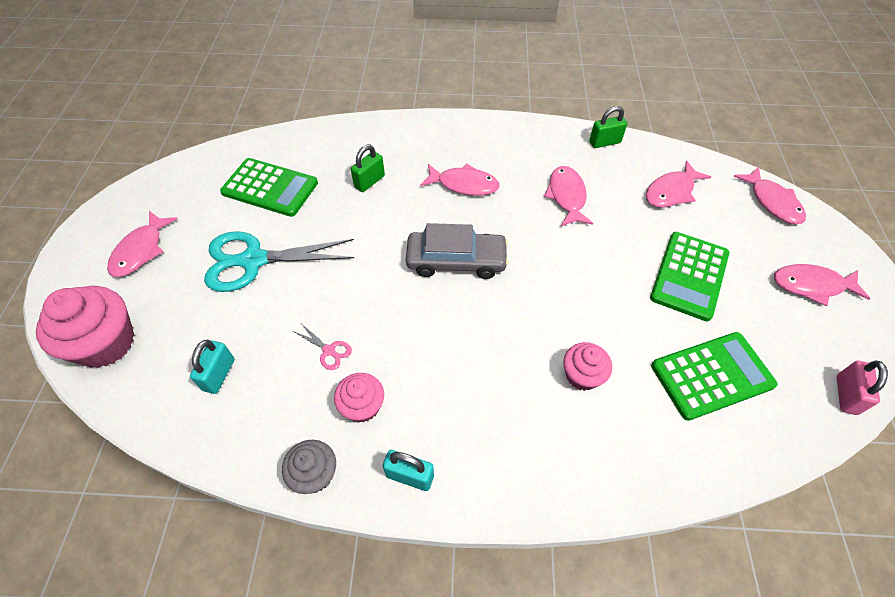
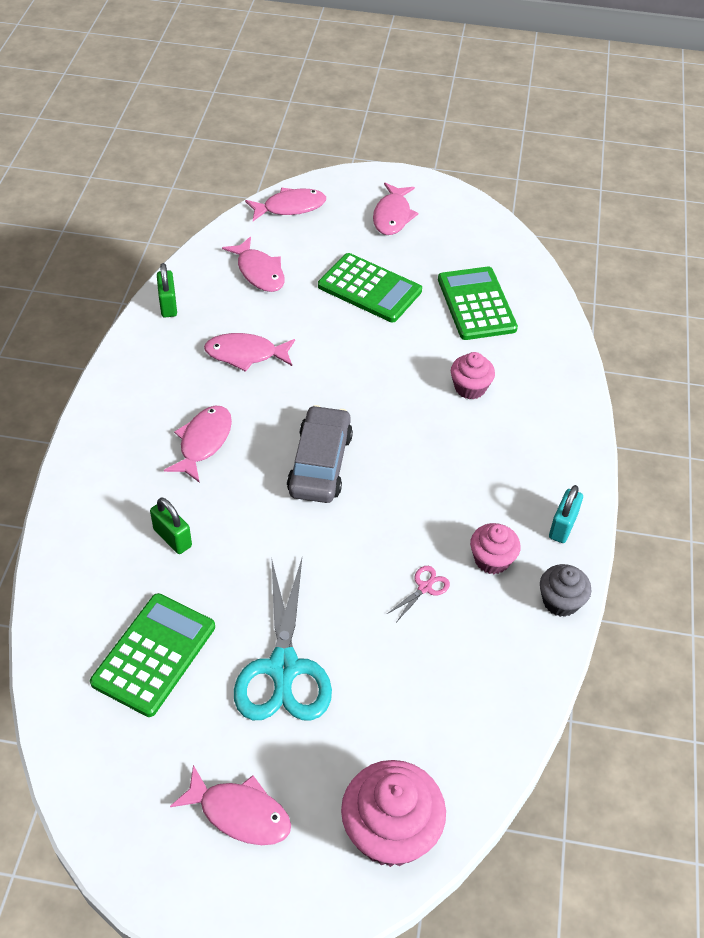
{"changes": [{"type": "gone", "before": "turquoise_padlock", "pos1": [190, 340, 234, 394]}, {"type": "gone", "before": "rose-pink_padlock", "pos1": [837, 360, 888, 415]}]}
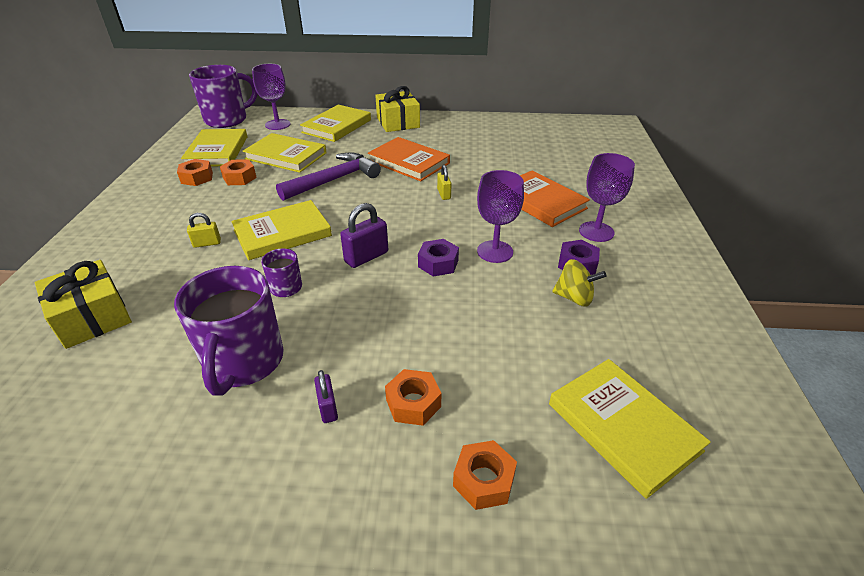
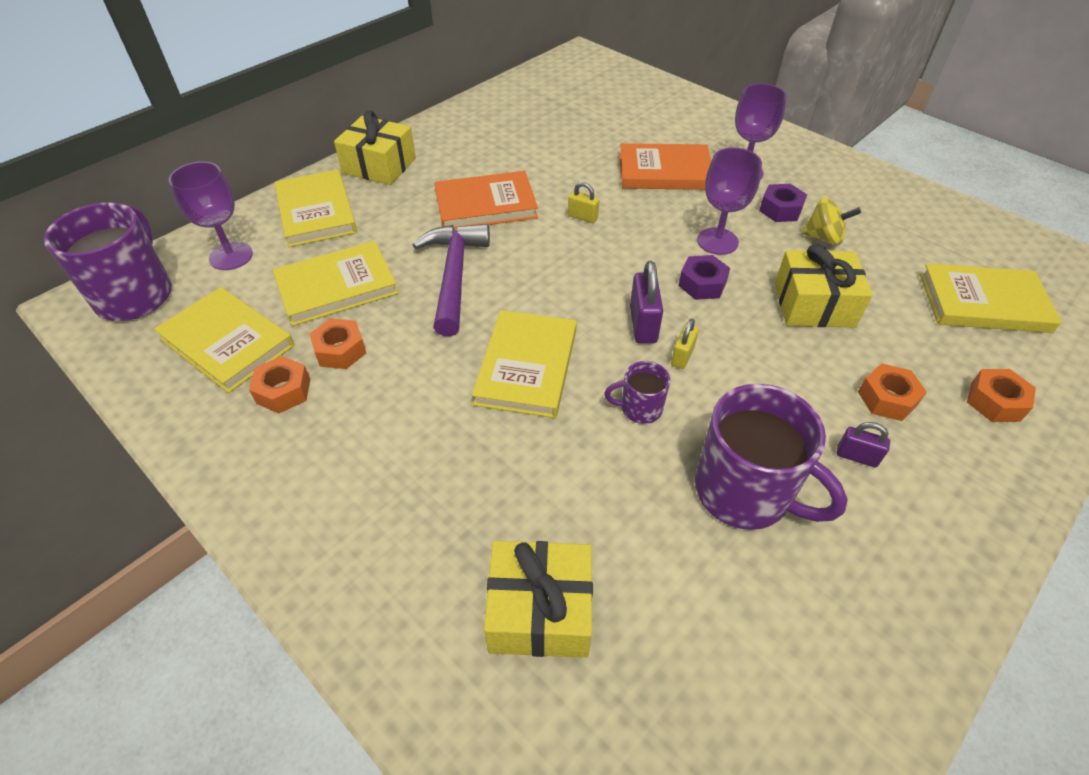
{"changes": [{"type": "shifted", "before": "bright_yellow_padlock", "pos1": [187, 213, 221, 248], "pos2": [671, 319, 699, 369]}, {"type": "rotated", "before": "bright_yellow_toy_top", "pos1": [552, 259, 606, 307], "pos2": [801, 197, 861, 245], "turn": 45}, {"type": "new", "after": "bright_yellow_wrapped_gift", "pos2": [775, 244, 873, 328]}]}
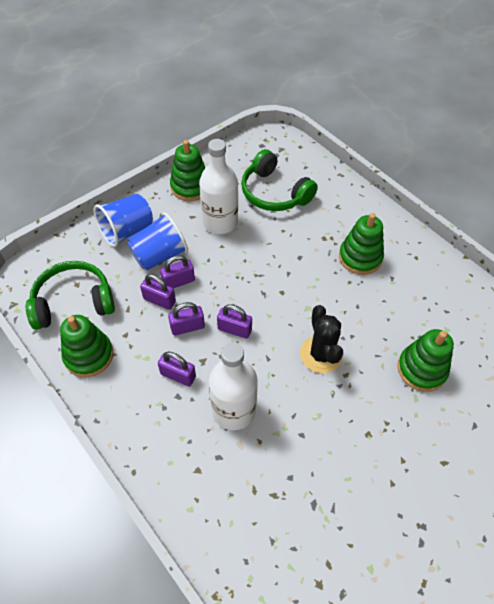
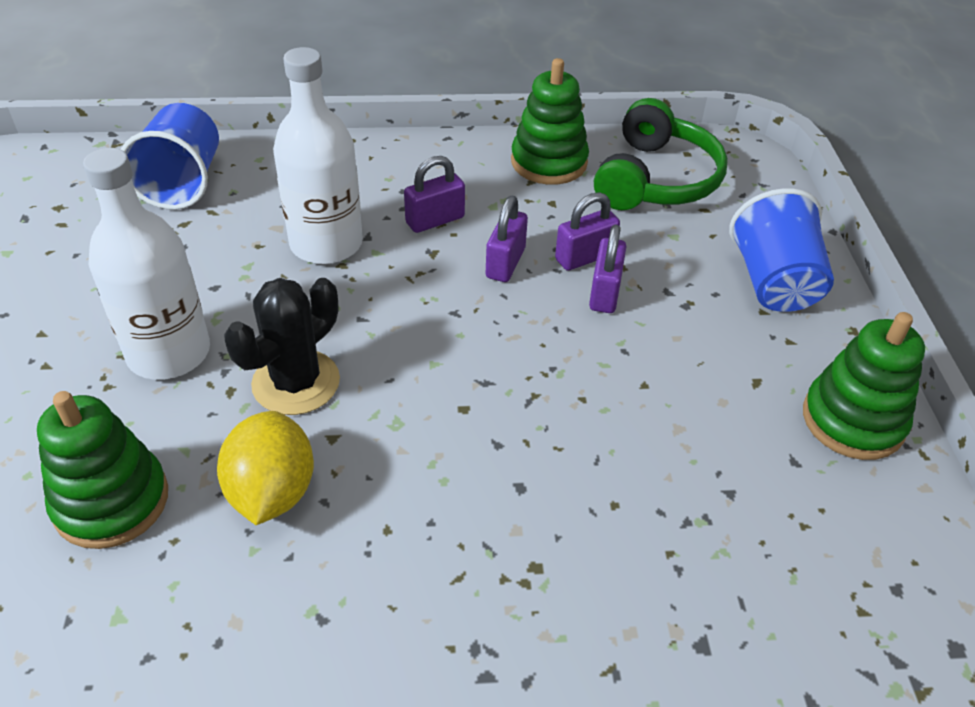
{"changes": [{"type": "shifted", "before": "snow-white_bottle", "pos1": [199, 139, 238, 234], "pos2": [83, 148, 210, 380]}, {"type": "gone", "before": "leaf-green_headset", "pos1": [241, 149, 318, 211]}, {"type": "shifted", "before": "royal_blue_tumbler", "pos1": [127, 212, 188, 270], "pos2": [121, 103, 219, 210]}, {"type": "gone", "before": "leaf-green_stacking_toy", "pos1": [339, 213, 384, 275]}, {"type": "gone", "before": "violet_padlock", "pos1": [217, 304, 252, 339]}, {"type": "rotated", "before": "jet-black_saguaro_cactus", "pos1": [300, 305, 343, 373], "pos2": [224, 278, 340, 415], "turn": -75}, {"type": "new", "after": "bright_yellow_citrus_fruit", "pos2": [217, 411, 314, 525]}]}
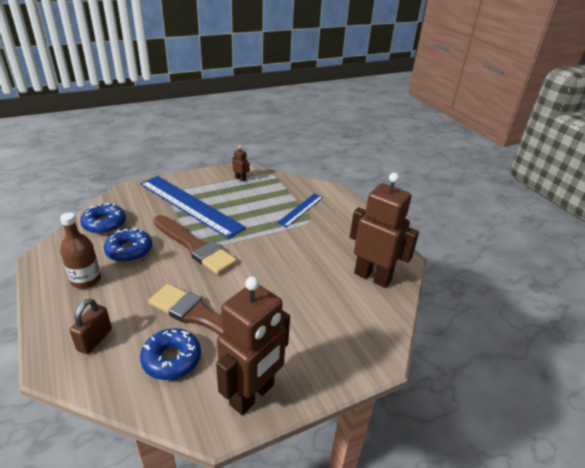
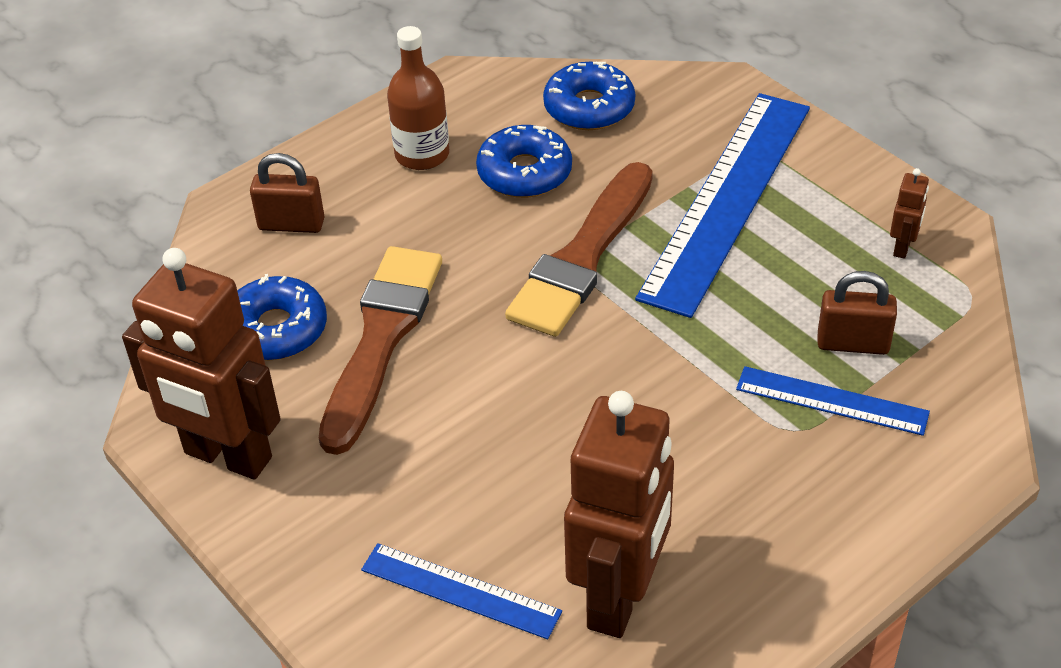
{"changes": [{"type": "new", "after": "dark_brown_padlock", "pos2": [817, 271, 897, 355]}, {"type": "new", "after": "royal_blue_ruler", "pos2": [361, 543, 562, 639]}]}
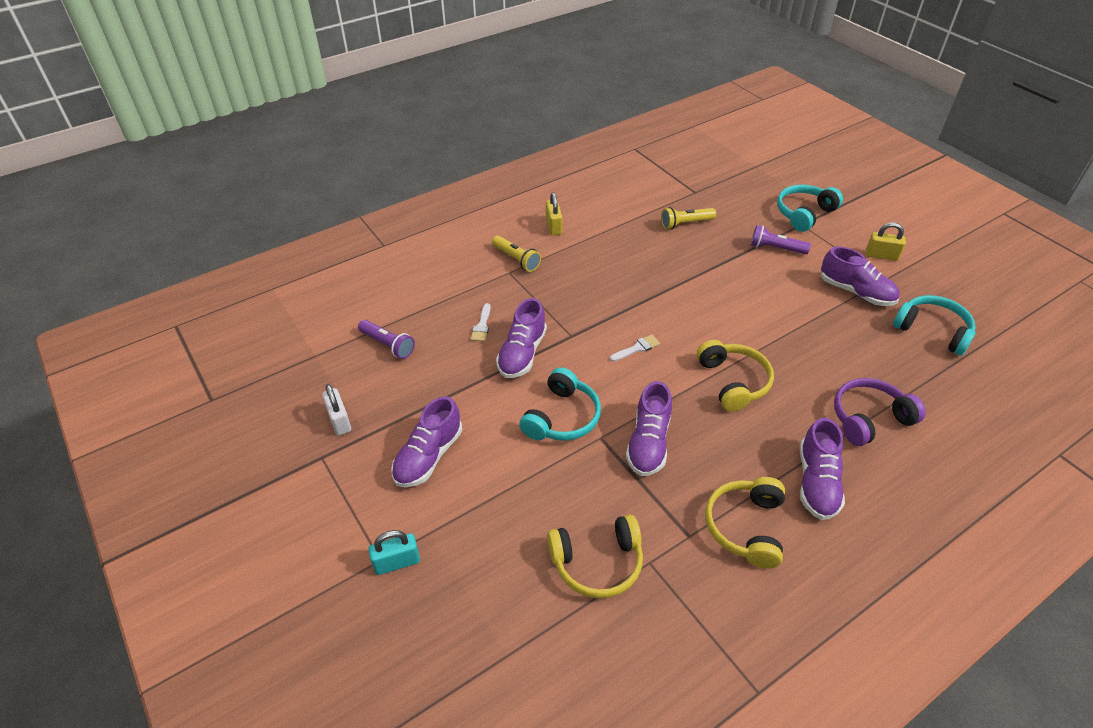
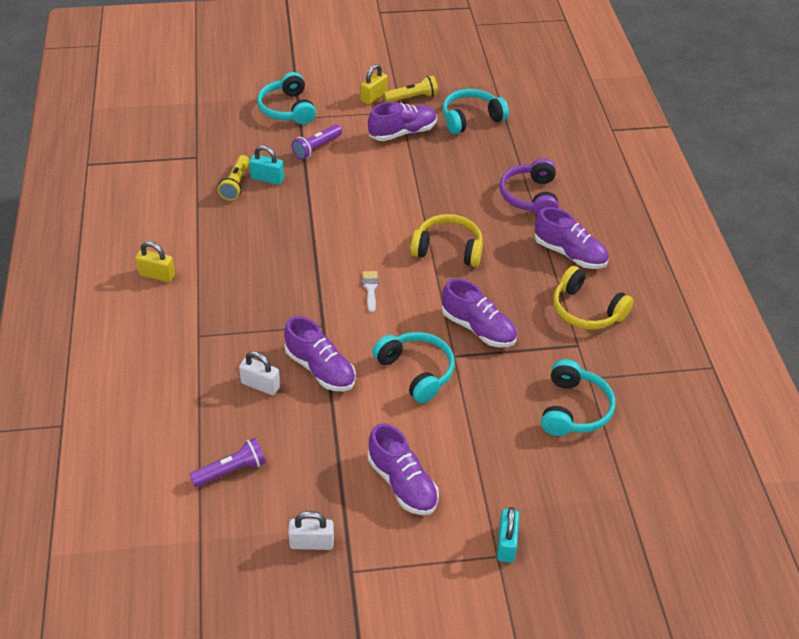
{"changes": [{"type": "shifted", "before": "bright_yellow_torch", "pos1": [492, 236, 541, 272], "pos2": [383, 75, 438, 102]}, {"type": "swapped", "before": "snow-white_paintbrush", "after": "snow-white_padlock", "pos1": [471, 303, 491, 342], "pos2": [239, 351, 280, 395]}, {"type": "repainted", "before": "bright_yellow_headset", "after": "turquoise_headset", "pos1": [547, 514, 643, 599], "pos2": [541, 359, 615, 436]}, {"type": "new", "after": "turquoise_padlock", "pos2": [249, 145, 284, 185]}]}
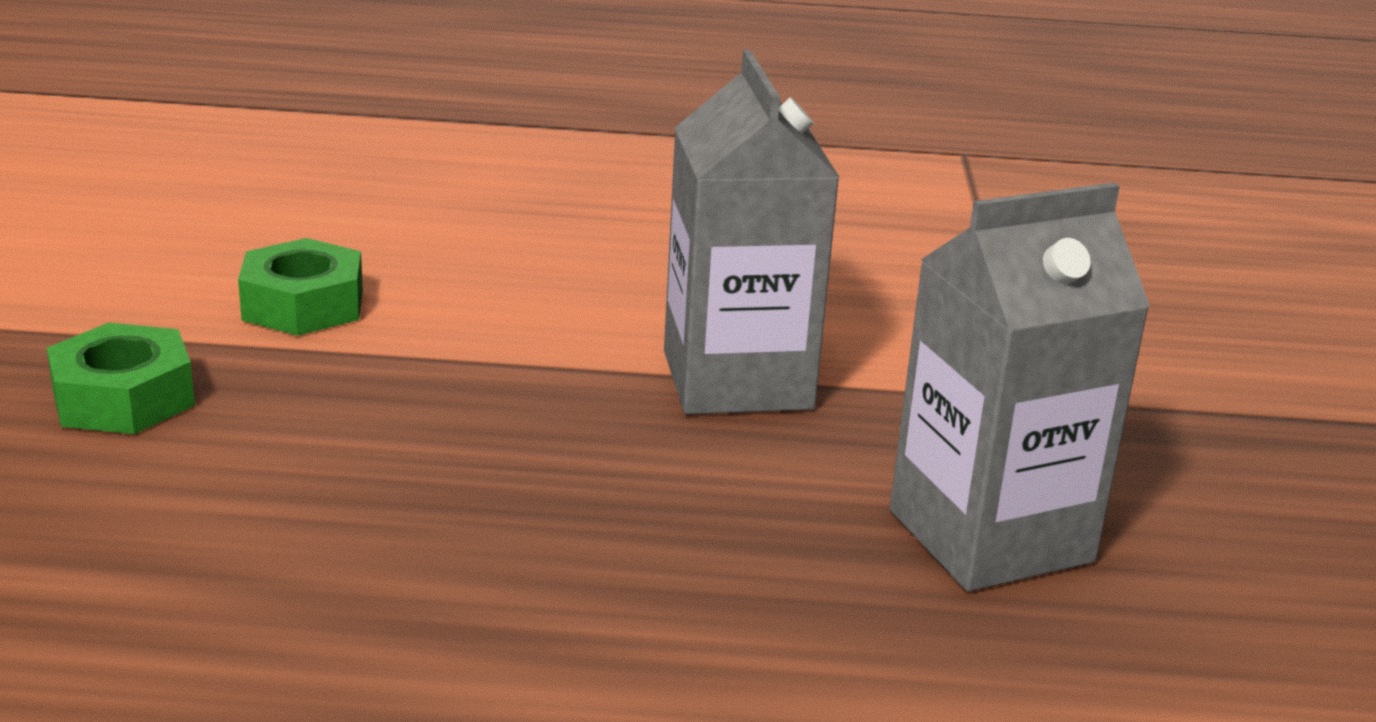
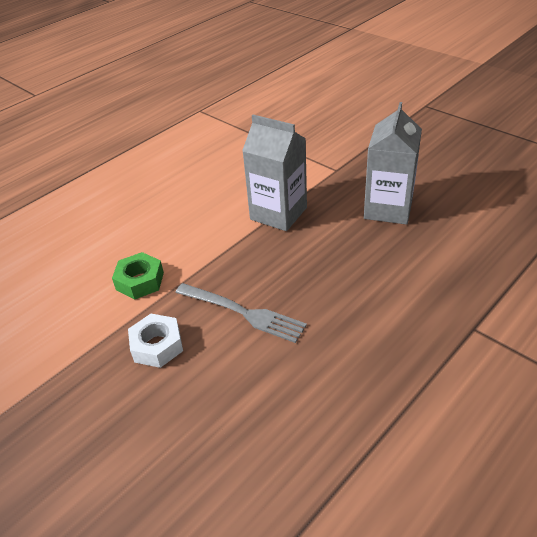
{"changes": [{"type": "repainted", "before": "leaf-green_hex_nut", "after": "snow-white_hex_nut", "pos1": [47, 323, 195, 434], "pos2": [128, 314, 183, 368]}, {"type": "new", "after": "ash-grey_table_fork", "pos2": [175, 283, 307, 343]}]}
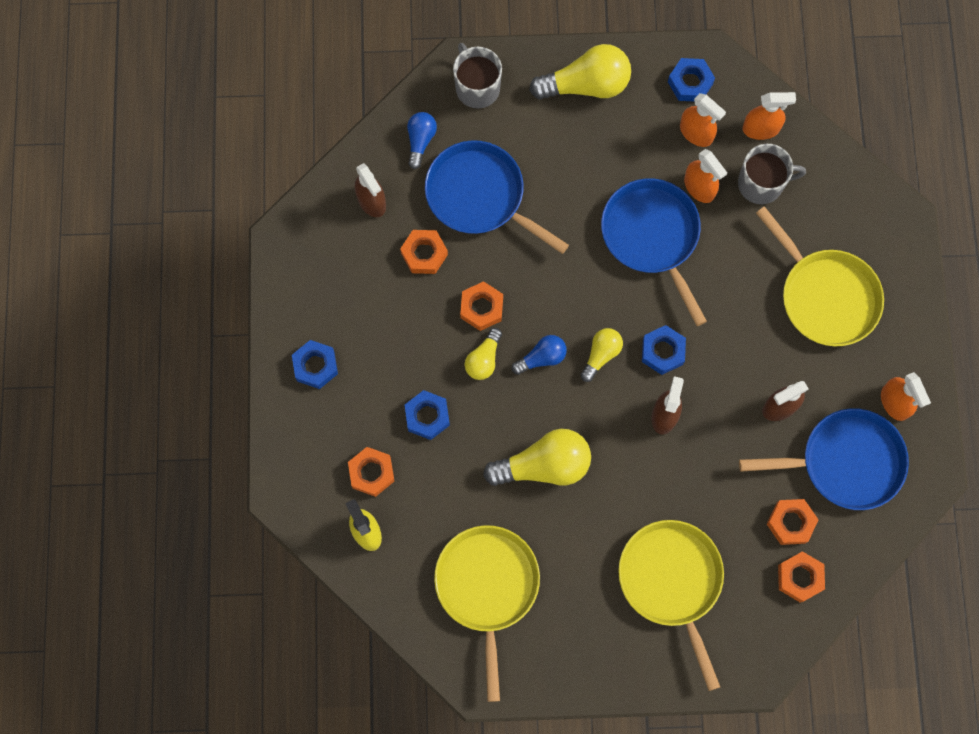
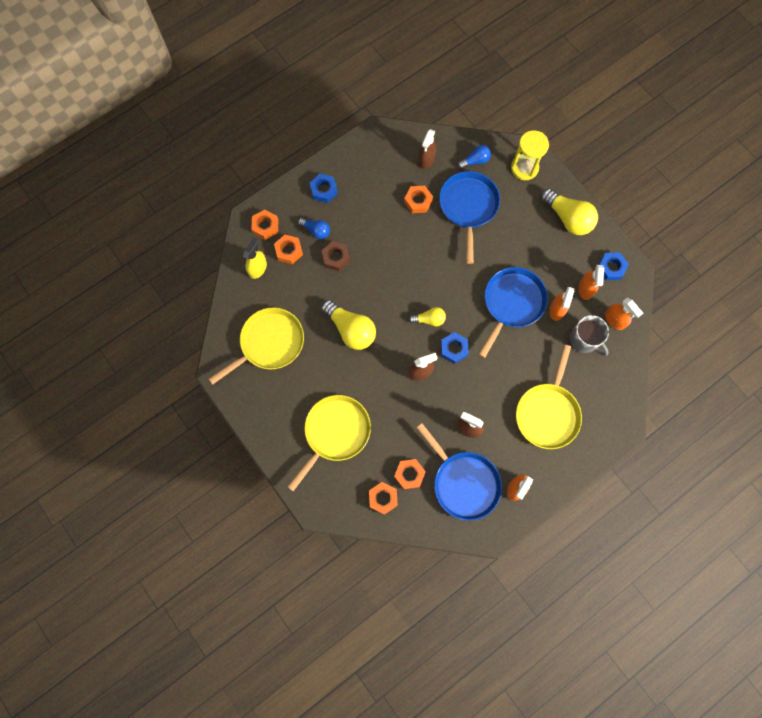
{"changes": [{"type": "swapped", "before": "ash-grey_tea_mug", "after": "bright_yellow_sandglass", "pos1": [453, 43, 502, 109], "pos2": [511, 130, 549, 180]}, {"type": "shifted", "before": "orange_hex_nut", "pos1": [460, 281, 503, 331], "pos2": [251, 210, 278, 240]}, {"type": "gone", "before": "bright_yellow_lightbulb", "pos1": [465, 328, 502, 380]}, {"type": "shifted", "before": "royal_blue_lightbulb", "pos1": [511, 335, 567, 375], "pos2": [298, 218, 330, 239]}, {"type": "repainted", "before": "royal_blue_hex_nut", "after": "dark_brown_hex_nut", "pos1": [405, 390, 450, 440], "pos2": [322, 241, 350, 271]}]}
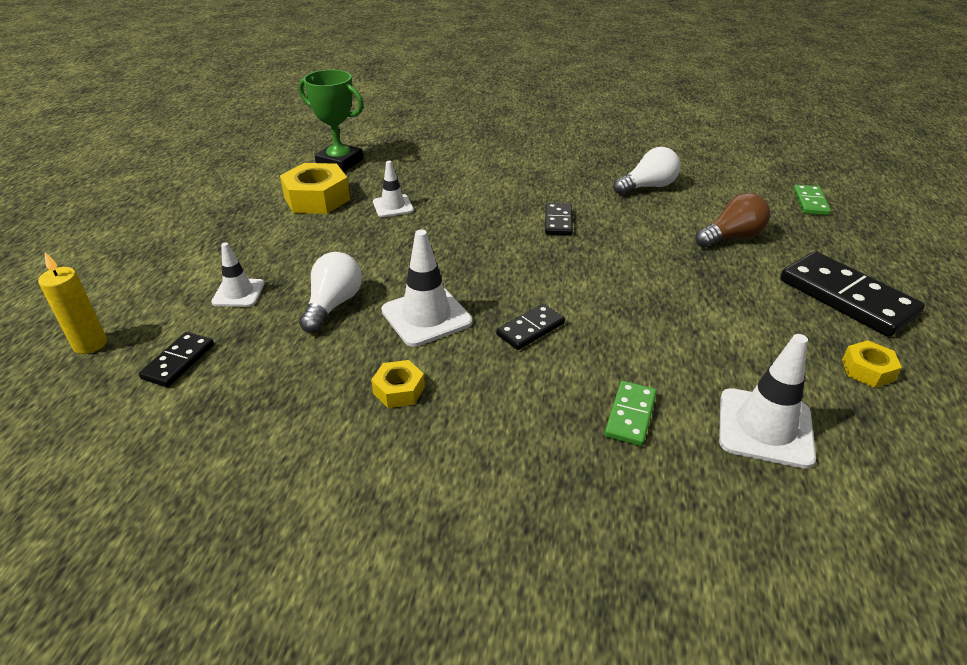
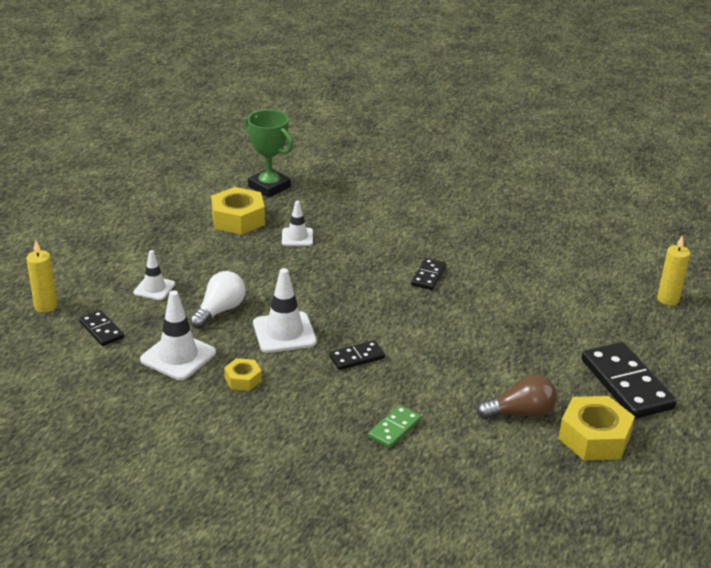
{"changes": [{"type": "gone", "before": "snow-white_lightbulb", "pos1": [613, 147, 680, 195]}, {"type": "swapped", "before": "leaf-green_domino", "after": "bright_yellow_pillar_candle", "pos1": [793, 185, 831, 215], "pos2": [657, 235, 690, 306]}, {"type": "shifted", "before": "dark_brown_lightbulb", "pos1": [695, 193, 770, 247], "pos2": [477, 374, 557, 419]}, {"type": "rotated", "before": "jet-black_domino", "pos1": [139, 332, 214, 387], "pos2": [79, 310, 124, 346], "turn": -75}, {"type": "shifted", "before": "snow-white_traffic_cone", "pos1": [719, 334, 816, 469], "pos2": [140, 290, 216, 380]}, {"type": "scaled", "before": "bright_yellow_hex_nut", "pos1": [842, 341, 902, 388], "pos2": [558, 396, 635, 460], "scale": 1.87}]}
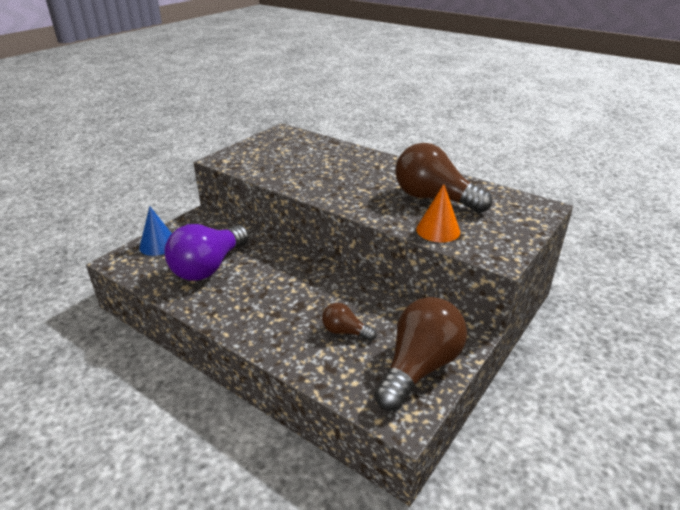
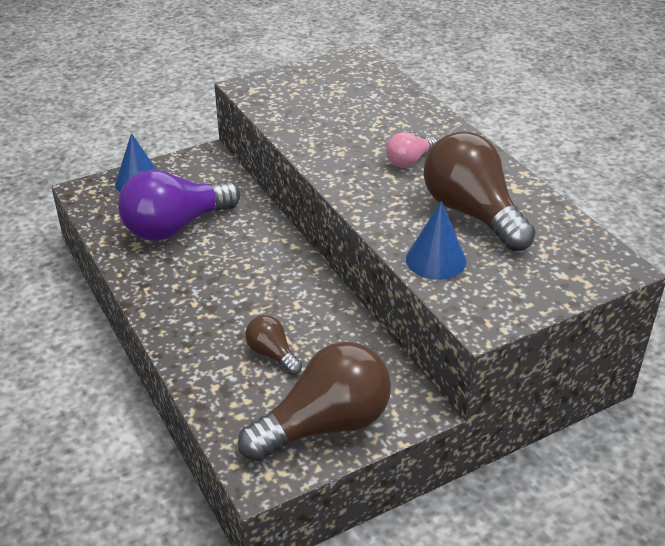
{"changes": [{"type": "repainted", "before": "orange_cone", "after": "royal_blue_cone", "pos1": [416, 184, 460, 243], "pos2": [406, 201, 466, 280]}, {"type": "new", "after": "rose-pink_lightbulb", "pos2": [386, 132, 437, 168]}]}
